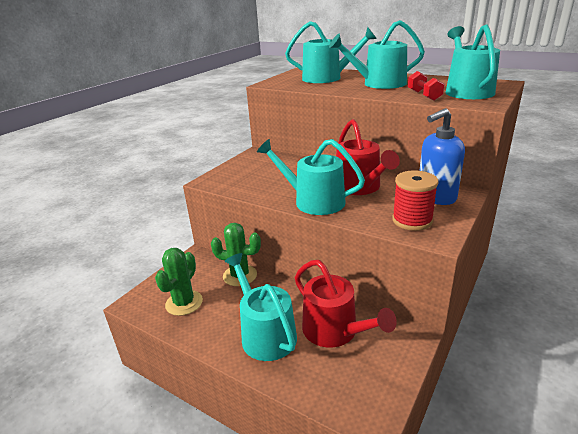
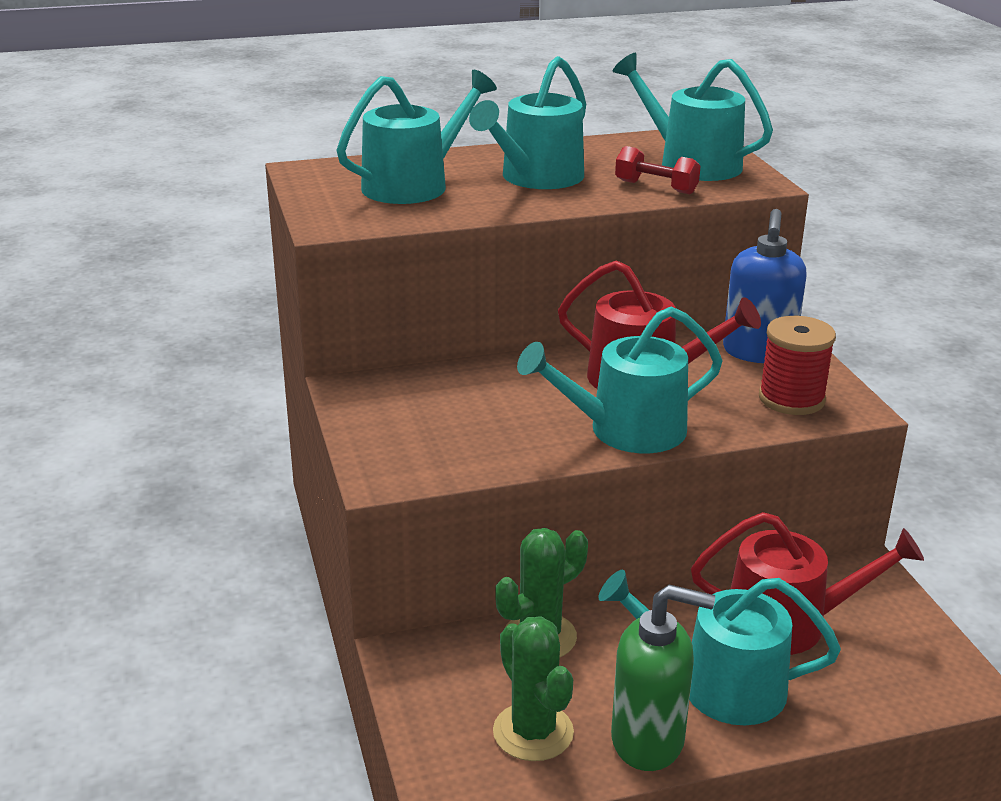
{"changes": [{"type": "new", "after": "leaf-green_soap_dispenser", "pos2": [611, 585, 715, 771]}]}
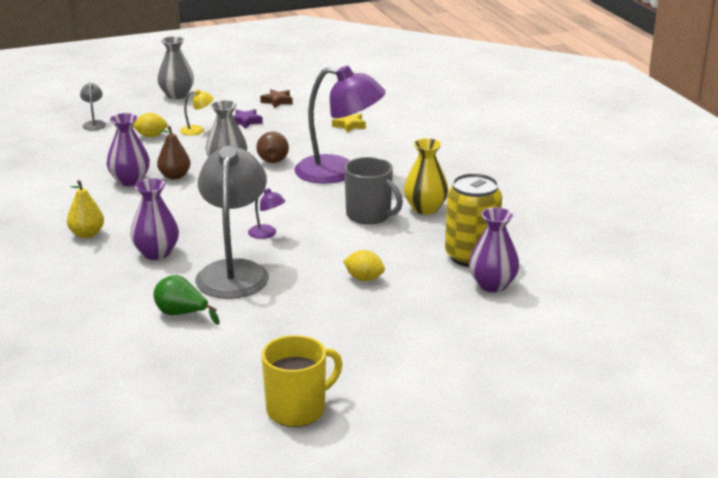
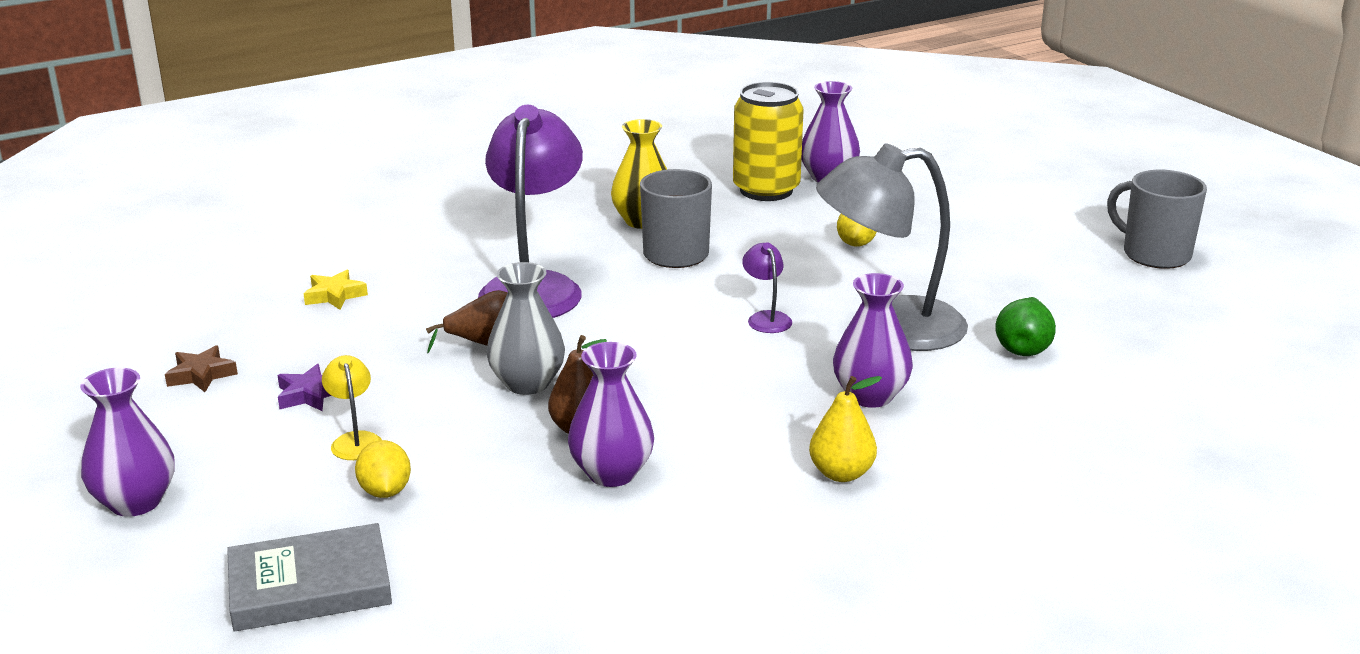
{"changes": [{"type": "repainted", "before": "ash-grey_vase", "after": "violet_vase", "pos1": [157, 36, 194, 99], "pos2": [80, 367, 175, 517]}, {"type": "swapped", "before": "ash-grey_reading_lamp", "after": "ash-grey_hardback", "pos1": [80, 82, 106, 131], "pos2": [227, 523, 392, 632]}, {"type": "rotated", "before": "violet_reading_lamp", "pos1": [248, 188, 286, 239], "pos2": [742, 242, 792, 333], "turn": -45}, {"type": "repainted", "before": "bright_yellow_tea_mug", "after": "ash-grey_tea_mug", "pos1": [262, 335, 343, 427], "pos2": [1107, 170, 1207, 269]}]}
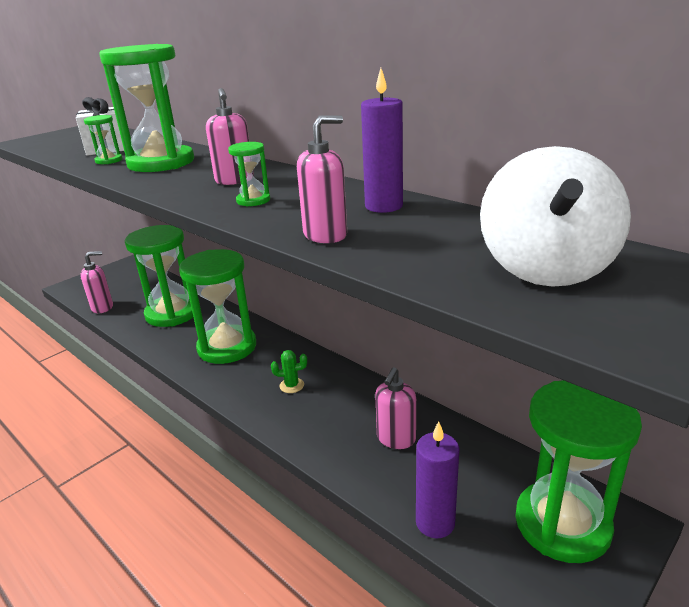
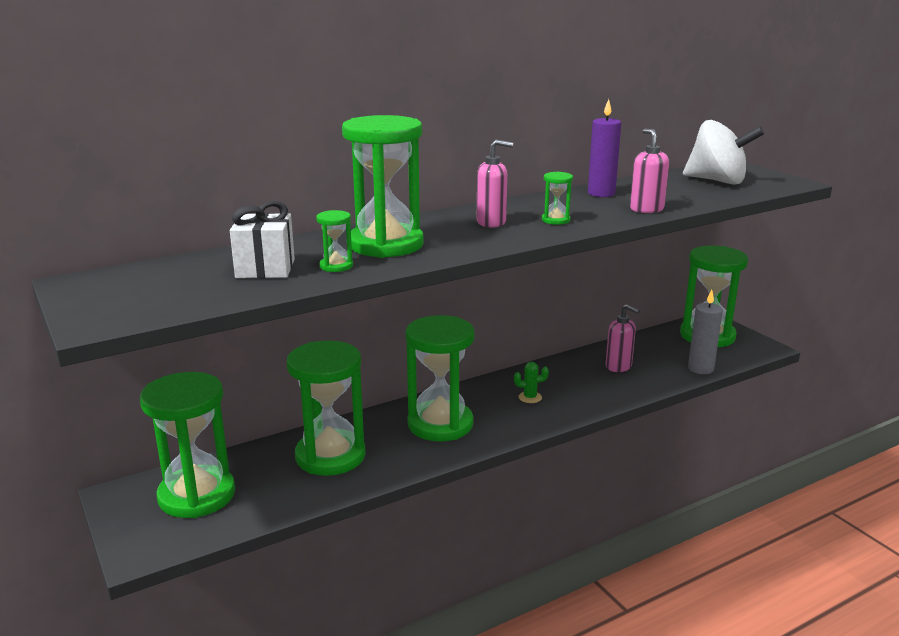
{"changes": [{"type": "gone", "before": "rose-pink_soap_dispenser", "pos1": [80, 251, 113, 313]}, {"type": "rotated", "before": "leaf-green_saguaro_cactus", "pos1": [271, 350, 307, 393], "pos2": [514, 362, 549, 403], "turn": 75}, {"type": "repainted", "before": "violet_pillar_candle", "after": "ash-grey_pillar_candle", "pos1": [416, 421, 459, 538], "pos2": [688, 290, 723, 374]}, {"type": "new", "after": "leaf-green_sandglass", "pos2": [140, 372, 235, 518]}]}
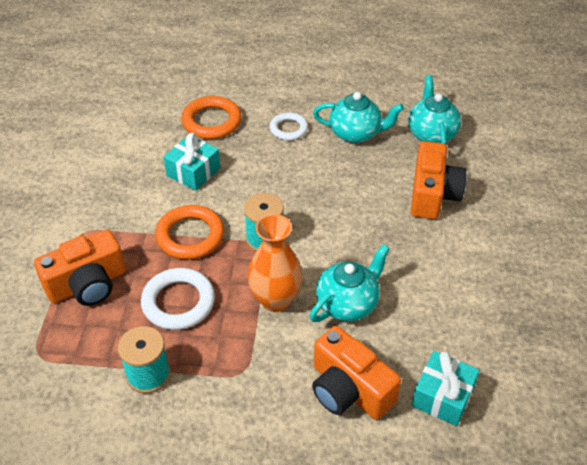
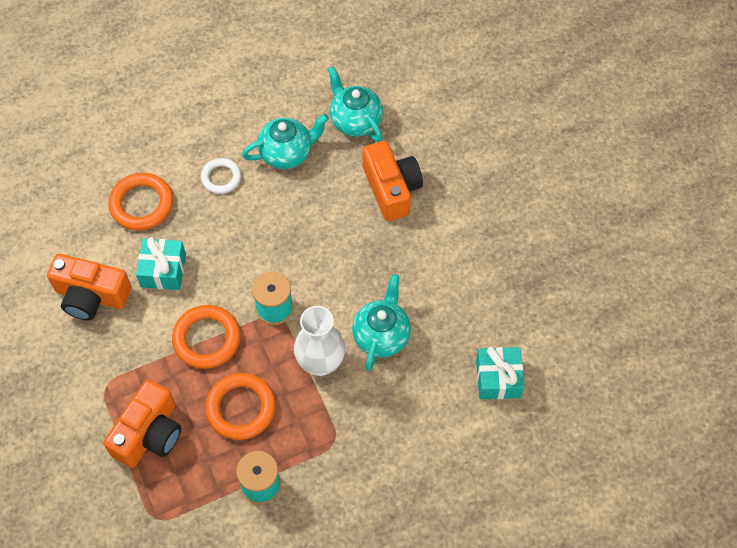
{"changes": [{"type": "repainted", "before": "orange_vase", "after": "snow-white_vase", "pos1": [247, 214, 303, 312], "pos2": [294, 306, 345, 376]}, {"type": "repainted", "before": "snow-white_torus", "after": "orange_torus", "pos1": [141, 268, 215, 330], "pos2": [205, 373, 276, 440]}, {"type": "shifted", "before": "orange_compact_camera", "pos1": [312, 326, 401, 420], "pos2": [47, 254, 132, 320]}]}
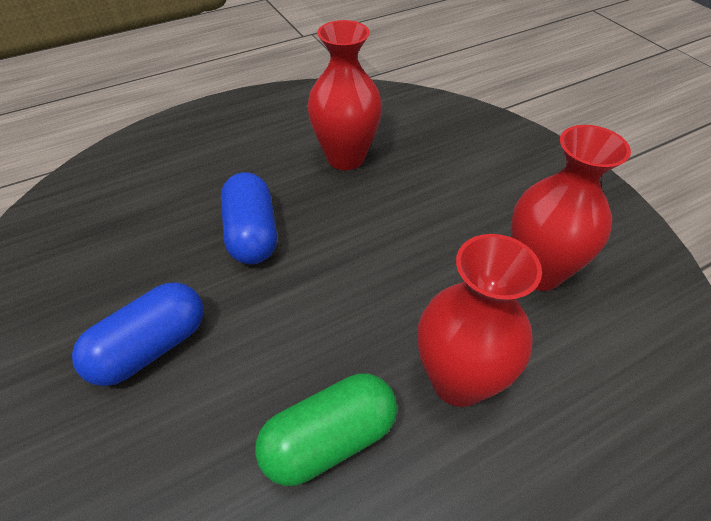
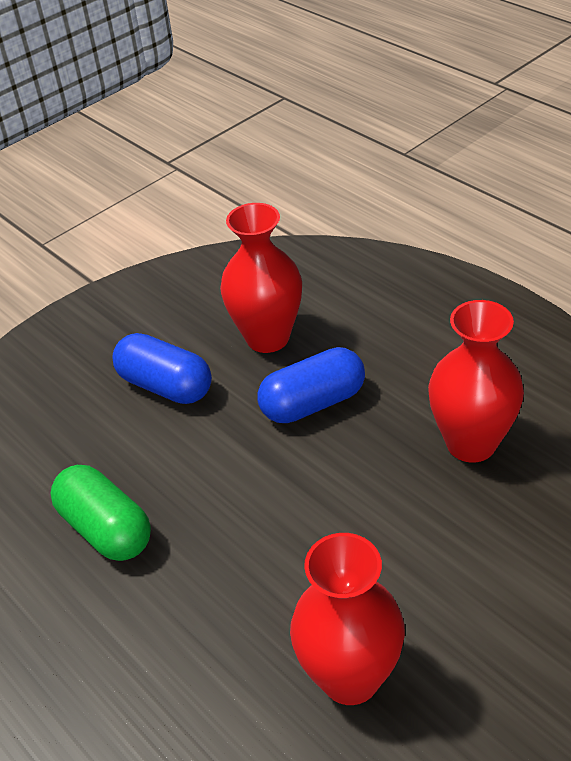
{"changes": [{"type": "shifted", "before": "scarlet_vase", "pos1": [417, 234, 542, 407], "pos2": [220, 203, 302, 353]}]}
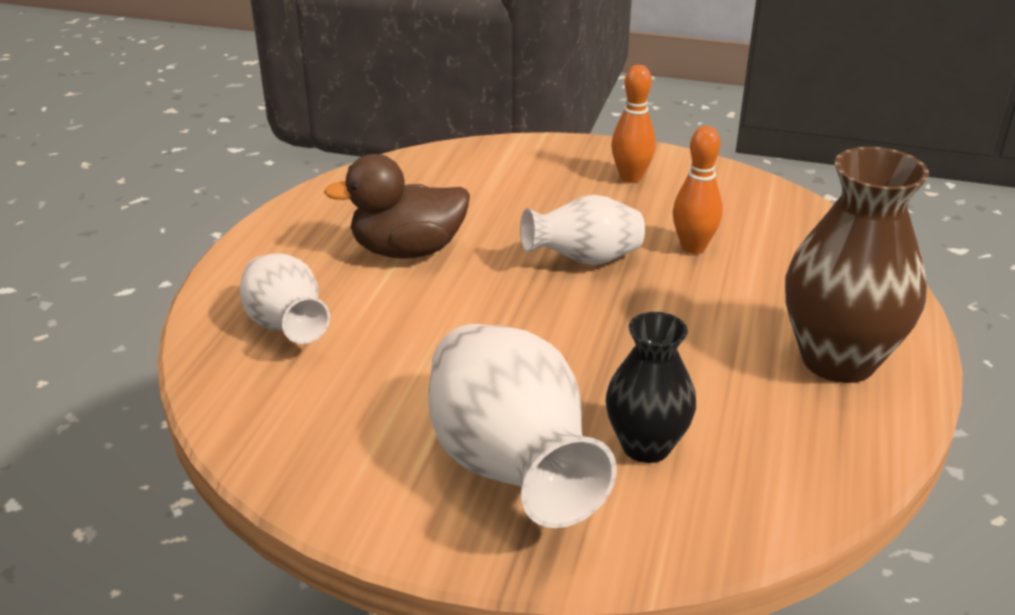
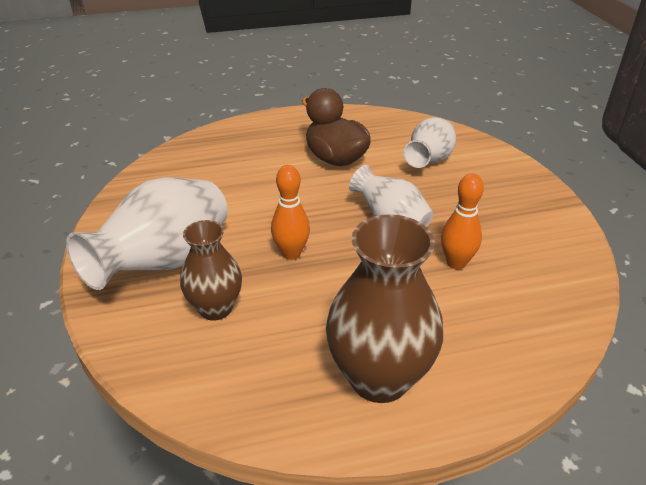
{"changes": [{"type": "shifted", "before": "orange_skittle", "pos1": [611, 65, 656, 183], "pos2": [271, 165, 310, 260]}, {"type": "shifted", "before": "snow-white_vase", "pos1": [240, 254, 330, 344], "pos2": [403, 117, 456, 168]}, {"type": "repainted", "before": "jet-black_vase", "after": "dark_brown_vase", "pos1": [606, 312, 696, 463], "pos2": [180, 220, 242, 321]}]}
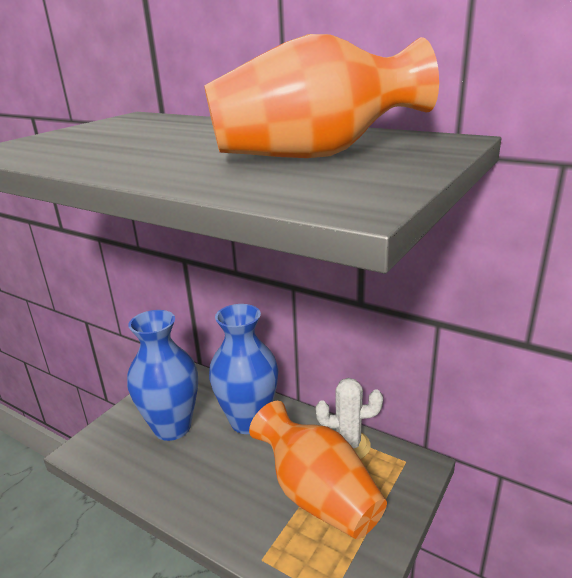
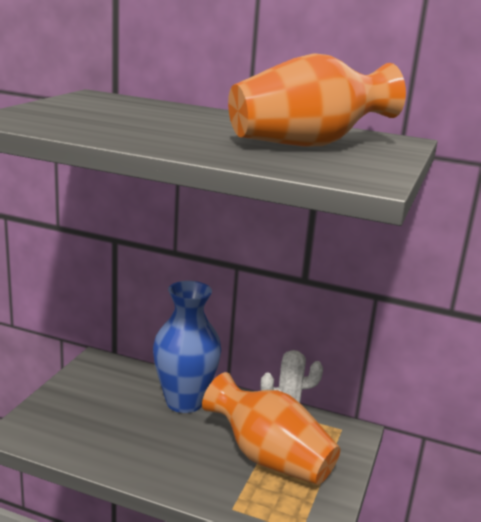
{"changes": [{"type": "gone", "before": "royal_blue_vase", "pos1": [127, 310, 198, 441]}]}
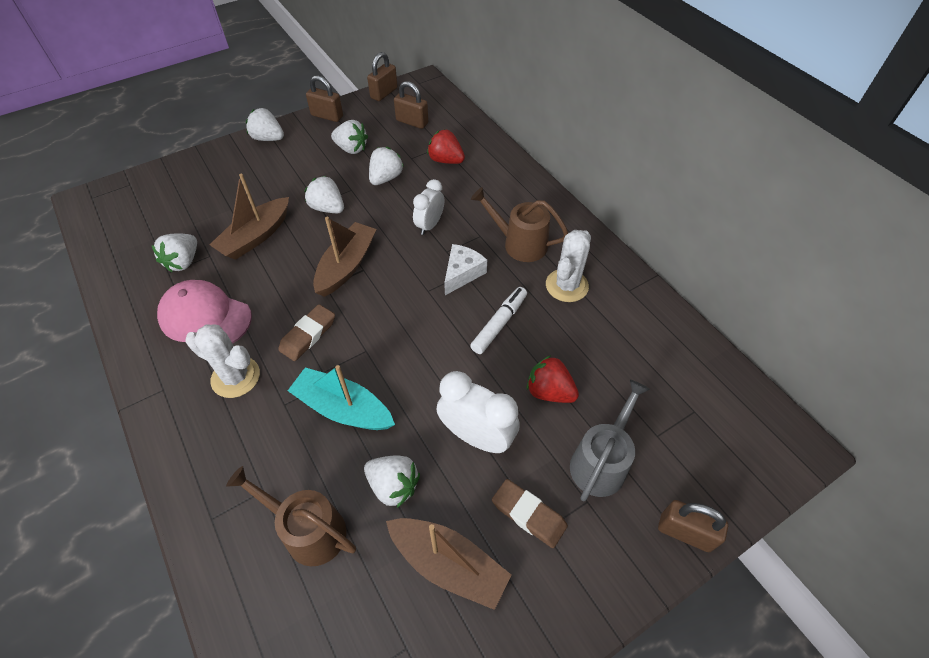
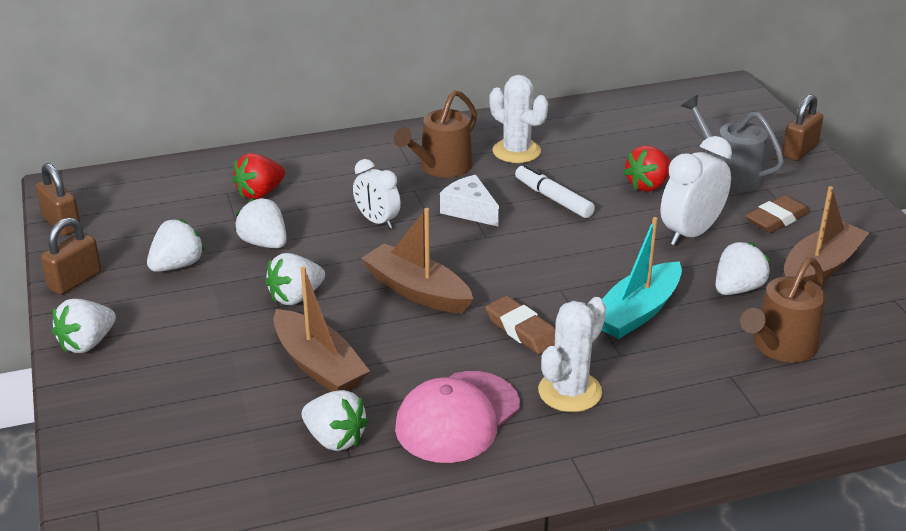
{"changes": [{"type": "gone", "before": "dark_brown_padlock", "pos1": [394, 81, 429, 129]}]}
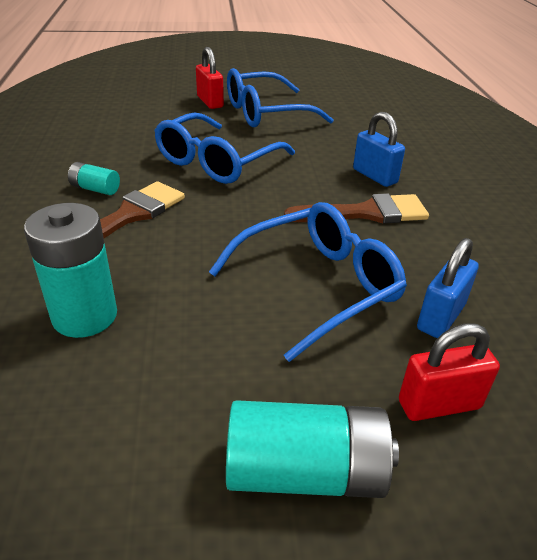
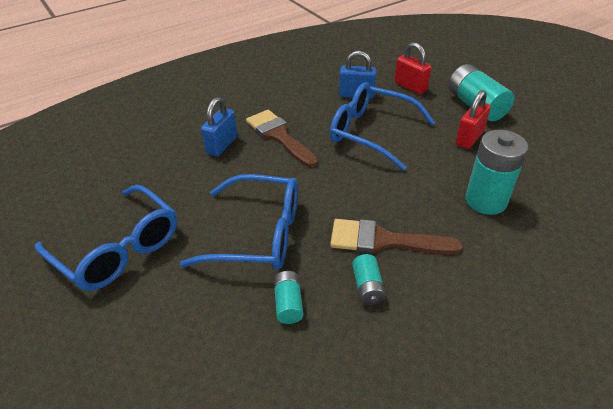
{"changes": [{"type": "shifted", "before": "scarlet_padlock", "pos1": [196, 47, 224, 109], "pos2": [455, 90, 491, 149]}, {"type": "new", "after": "turquoise_AA_battery", "pos2": [274, 271, 304, 324]}]}
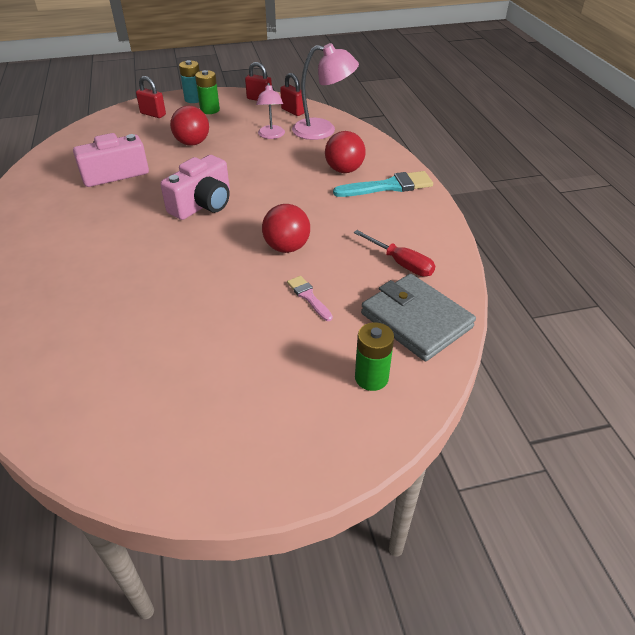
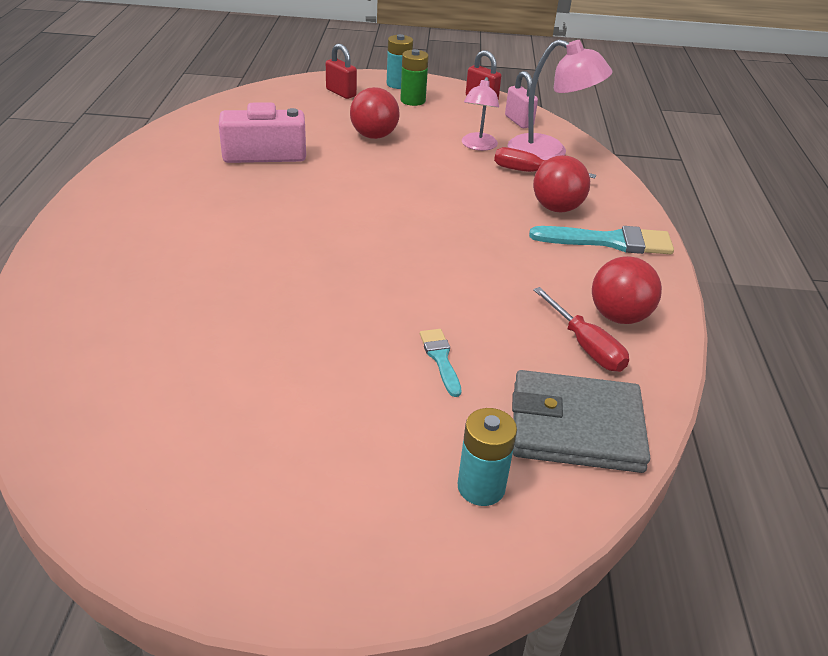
{"changes": [{"type": "repainted", "before": "scarlet_padlock", "after": "rose-pink_padlock", "pos1": [280, 73, 304, 116], "pos2": [505, 71, 538, 128]}, {"type": "gone", "before": "rose-pink_compact_camera", "pos1": [160, 155, 230, 220]}, {"type": "shifted", "before": "scarlet_play_ball", "pos1": [262, 204, 310, 253], "pos2": [592, 256, 662, 324]}, {"type": "rotated", "before": "ash-grey_billfold", "pos1": [361, 274, 476, 361], "pos2": [512, 370, 650, 473], "turn": -60}, {"type": "repainted", "before": "rose-pink_paintbrush", "after": "turquoise_paintbrush", "pos1": [287, 276, 333, 321], "pos2": [420, 329, 461, 397]}, {"type": "repainted", "before": "leaf-green_AA_battery", "after": "turquoise_AA_battery", "pos1": [355, 322, 394, 391], "pos2": [458, 408, 517, 506]}, {"type": "new", "after": "scarlet_screwdriver", "pos2": [494, 147, 596, 178]}]}
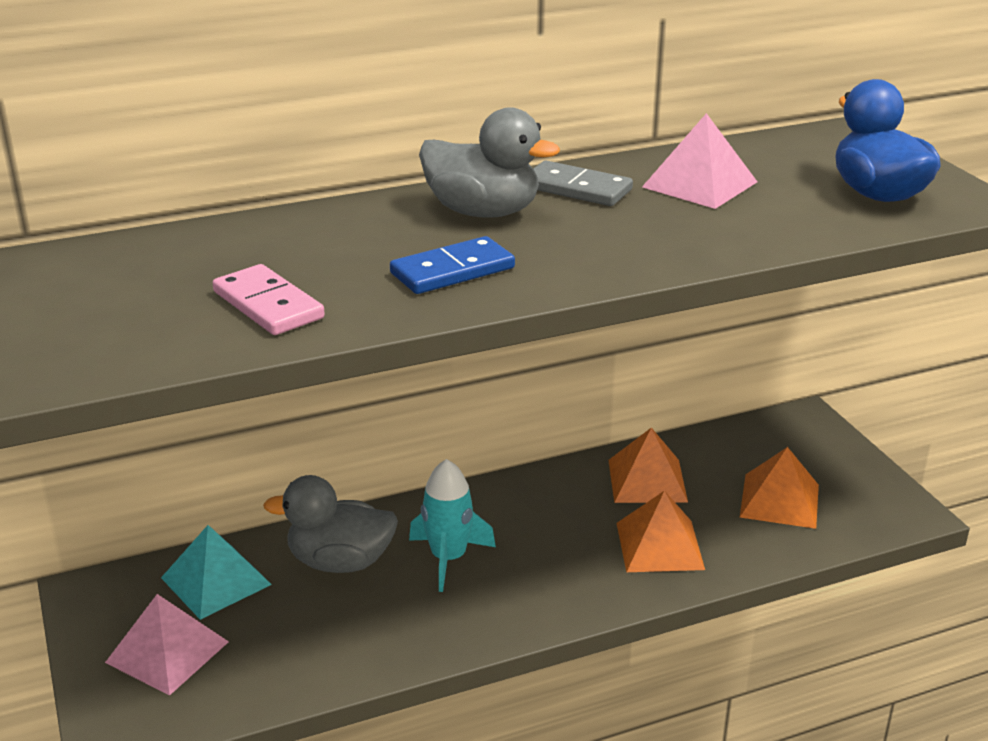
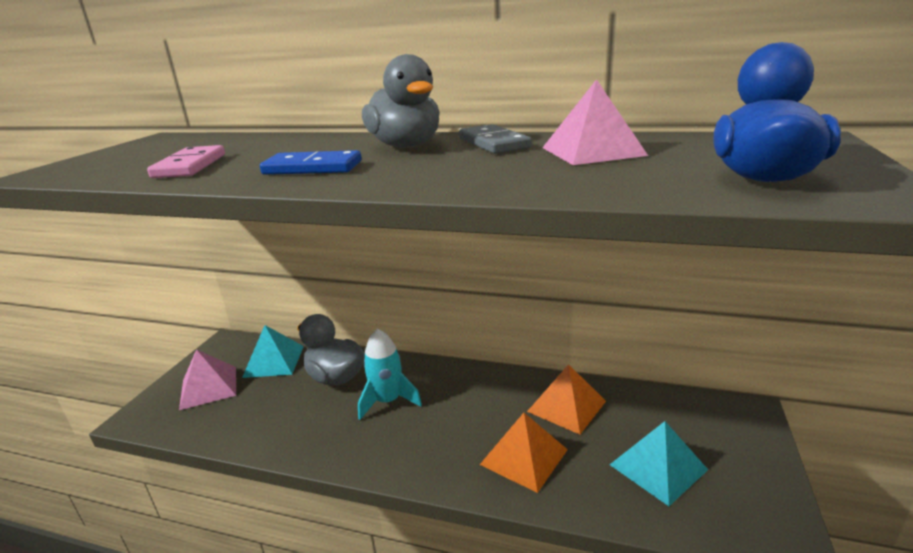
{"changes": [{"type": "repainted", "before": "orange_solid_pyramid", "after": "turquoise_solid_pyramid", "pos1": [740, 447, 819, 529], "pos2": [610, 421, 708, 506]}]}
